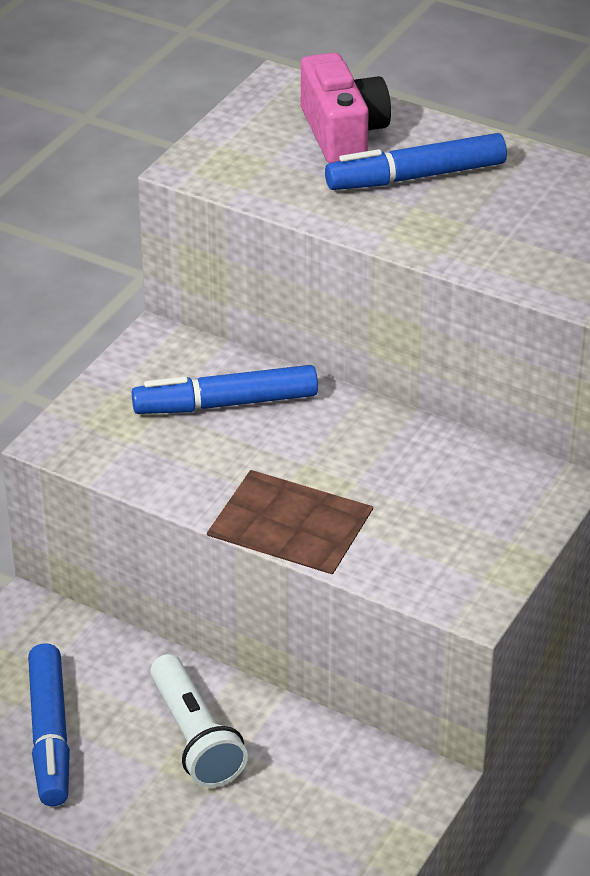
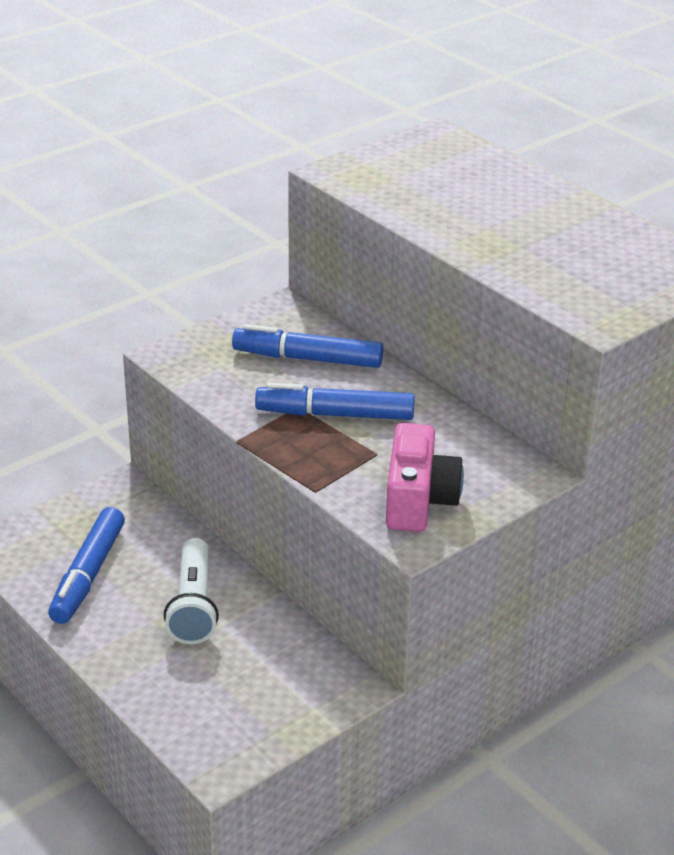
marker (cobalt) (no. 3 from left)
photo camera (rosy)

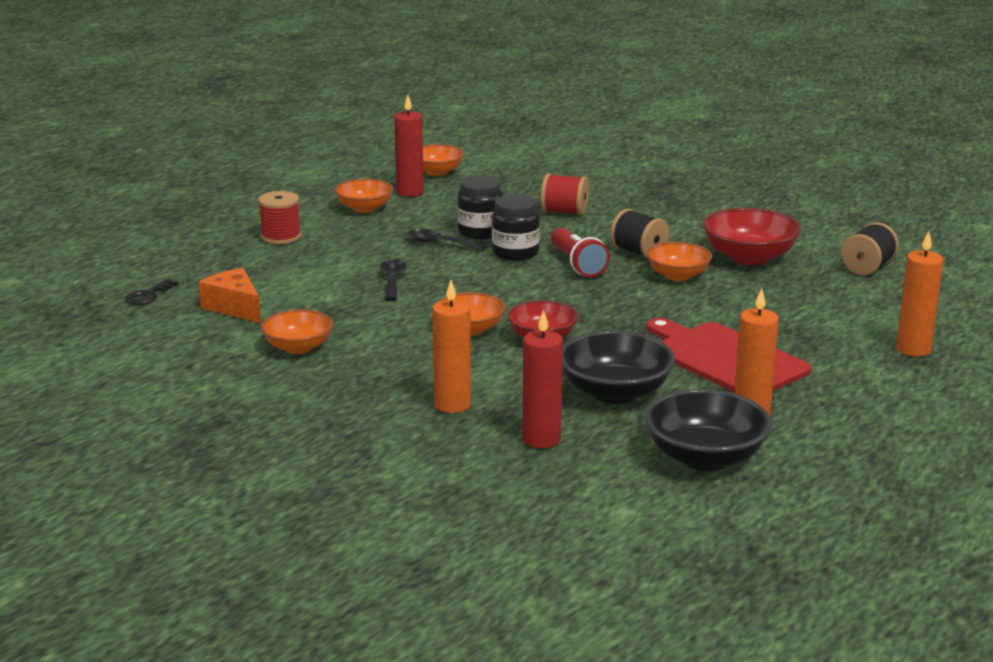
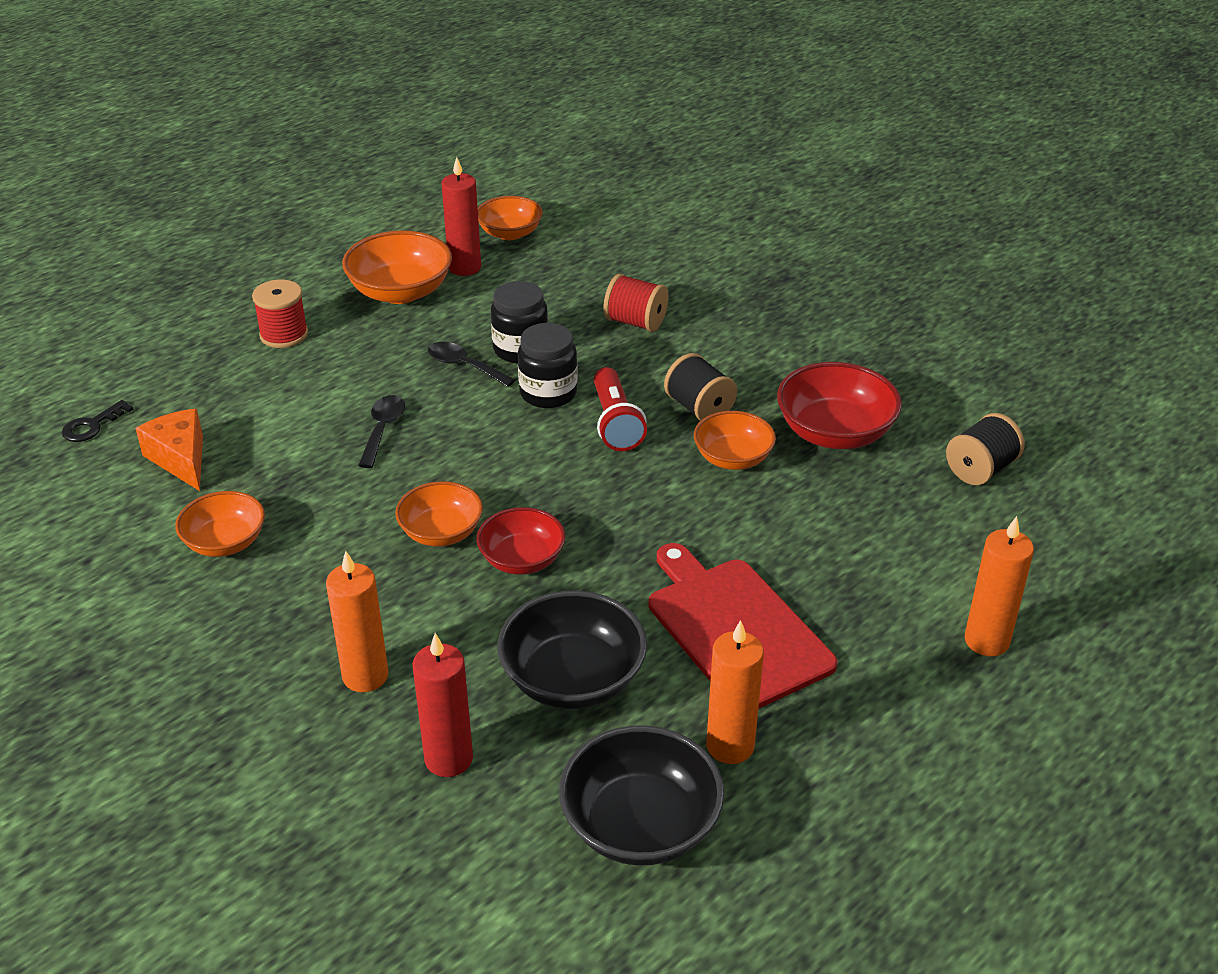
deep dish (bright orange) (no. 2 from left)

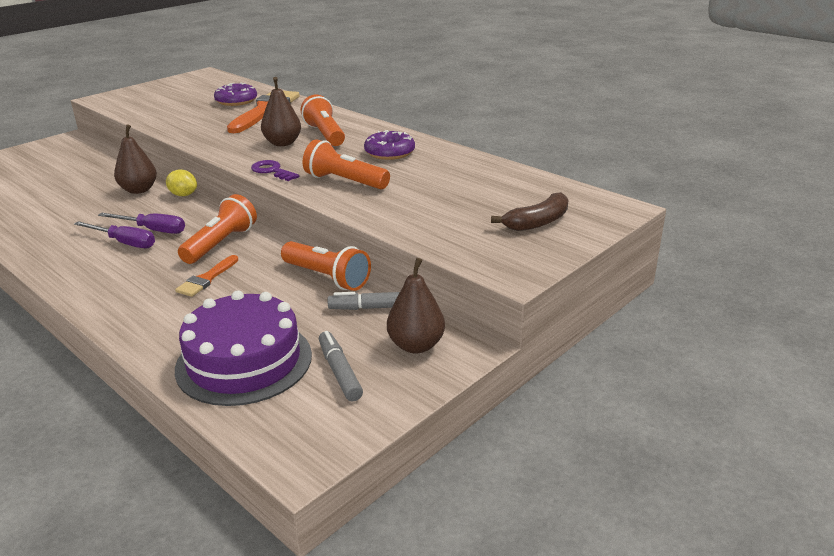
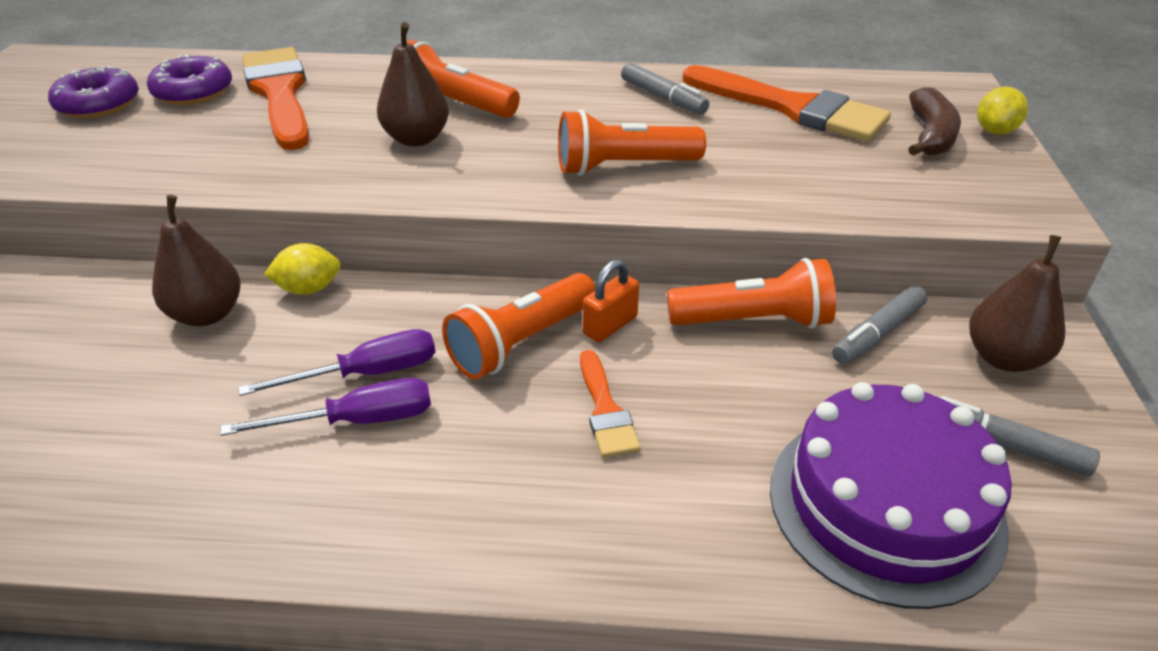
donut (purple) (no. 1 from left)
torch (bright orange) (no. 2 from left)
lock (bright orange)
marker (gray) (no. 1 from left)
paint brush (bright orange) (no. 3 from left)
toy lemon (yellow) (no. 2 from left)
door key (purple)

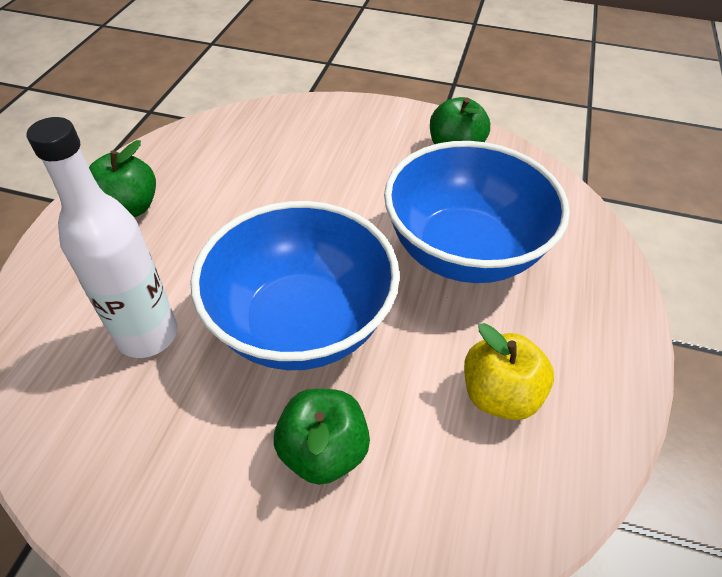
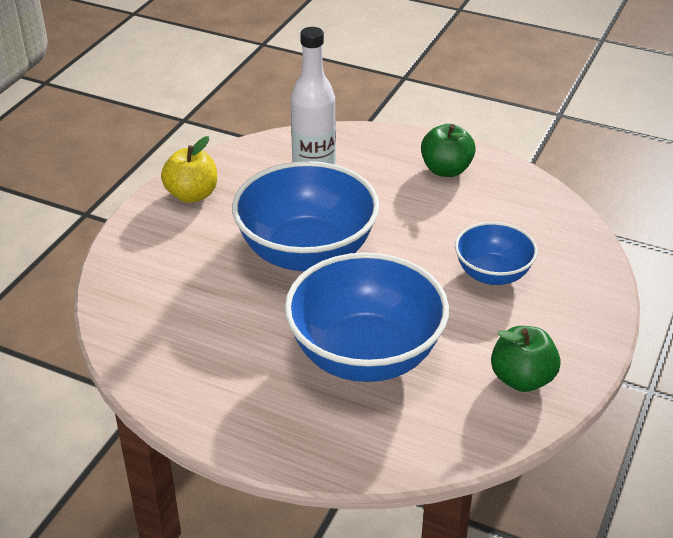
apple fruit (yellow)
deep dish (cobalt) (no. 3 from left)
apple fruit (green) (no. 2 from left in the first image)

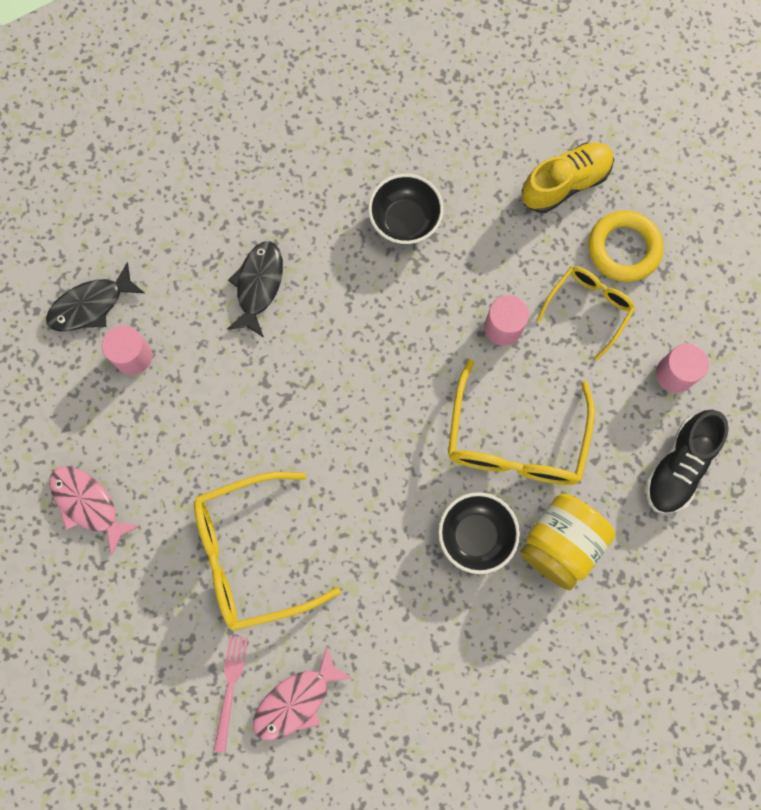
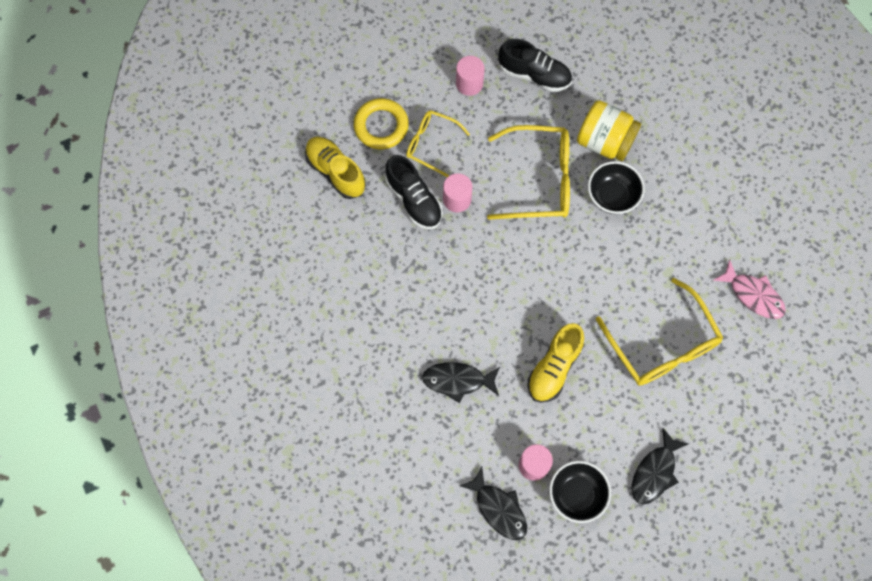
lace-up shoe (black) (no. 1 from left)
lace-up shoe (yellow) (no. 2 from left)
deep dish (black) (no. 1 from left)
fish (black) (no. 3 from left)
dinner fork (rosy)

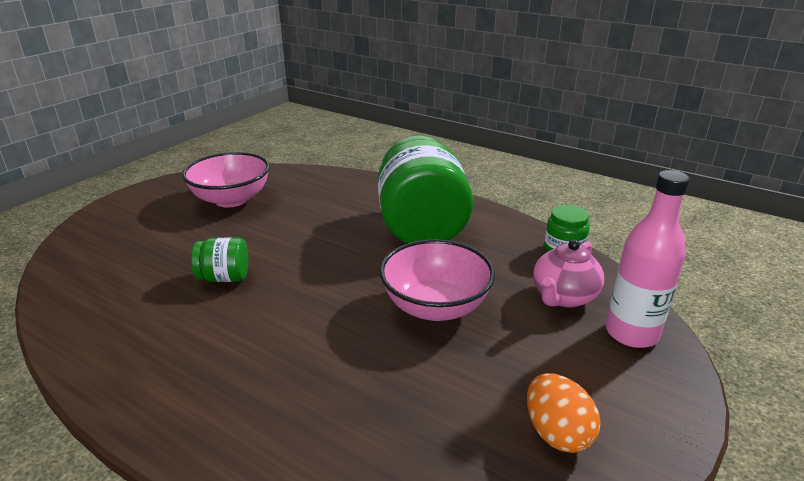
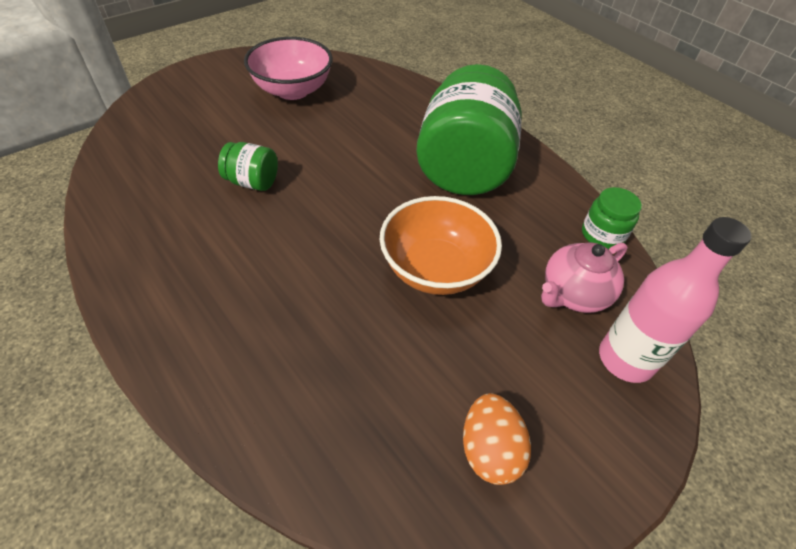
deep dish (bright orange)

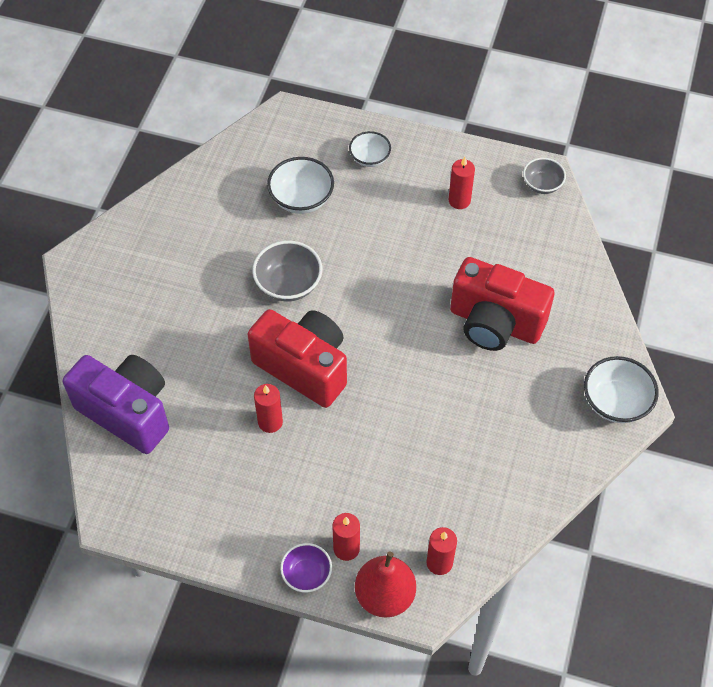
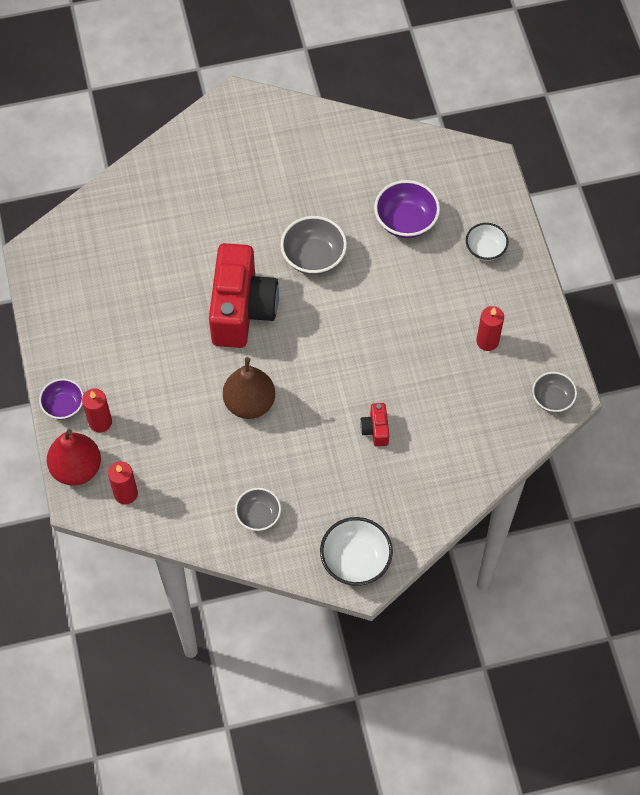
pear (russet)
deep dish (gray) (no. 1 from left)
photo camera (crimson) (no. 2 from left)
deep dish (purple) (no. 2 from left)
photo camera (purple)
pillar candle (crimson) (no. 1 from left in the first image)

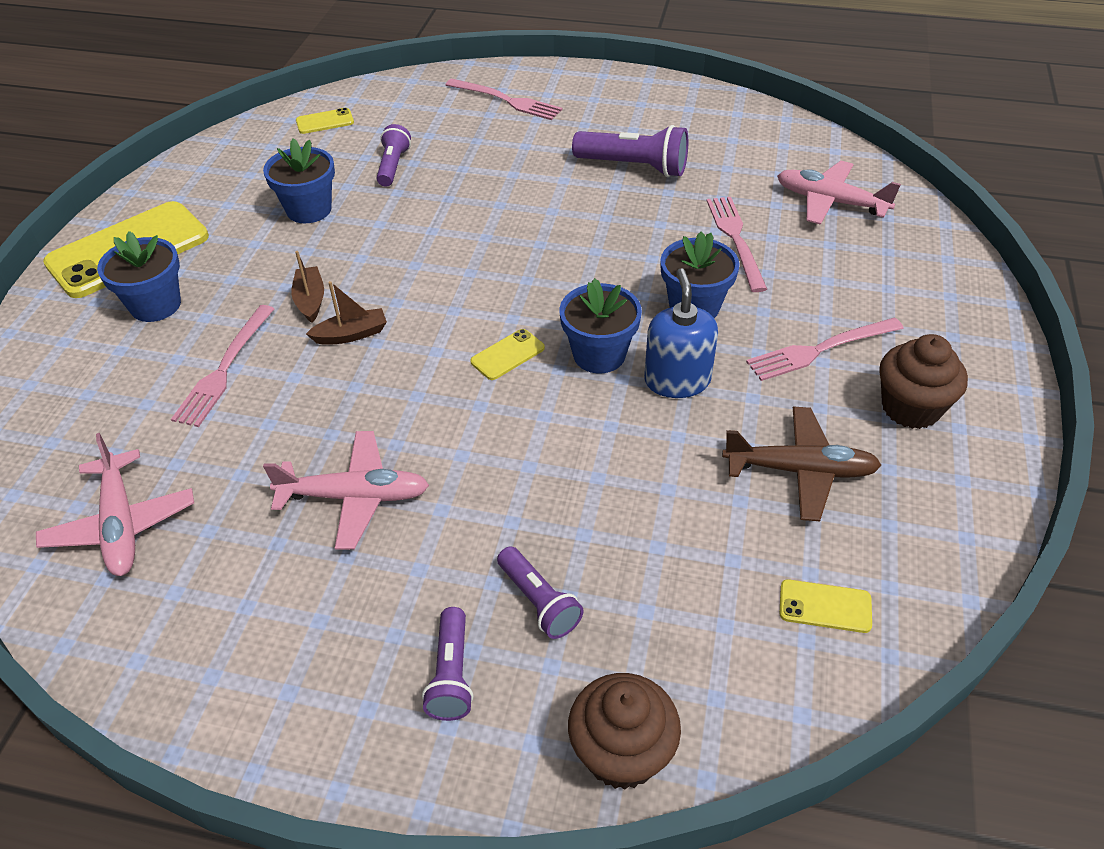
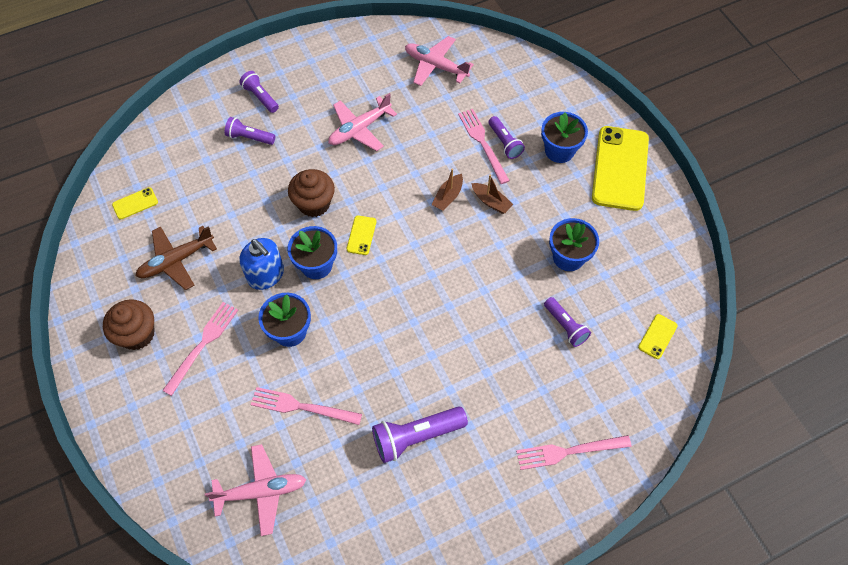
dinner fork (rosy) (no. 2 from left)
cupcake (russet) (no. 2 from left)
torch (purple) (no. 4 from left)

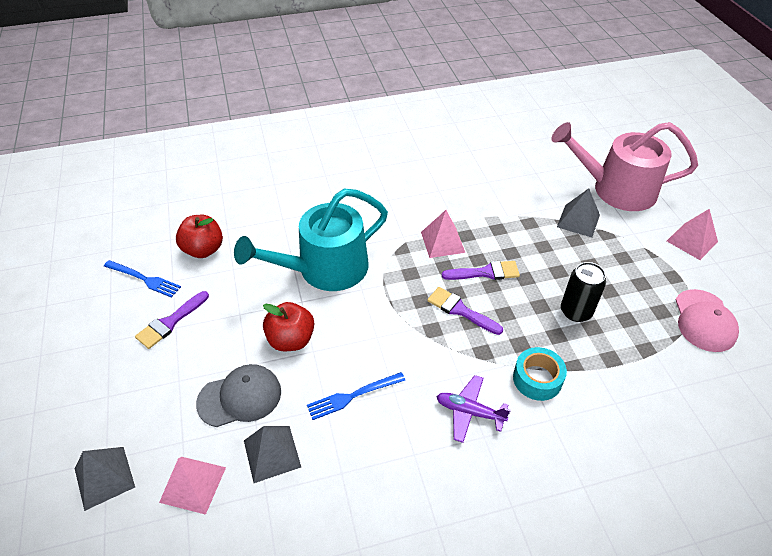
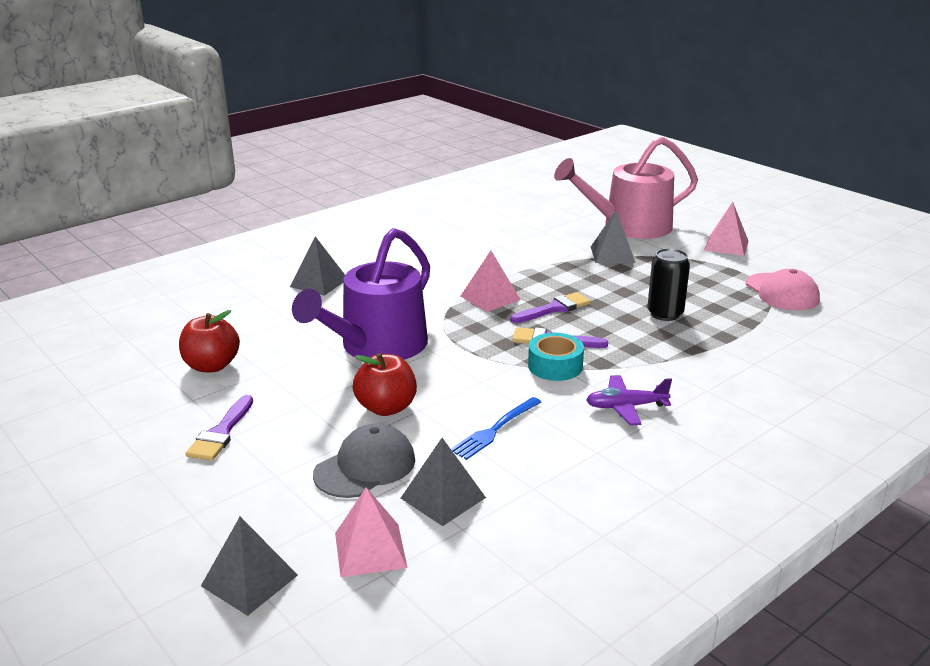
pyramid shape (gray) (no. 2 from left)
sprinkling can (purple)
sticky tape (aqua)
dinner fork (cobalt) (no. 1 from left in the first image)

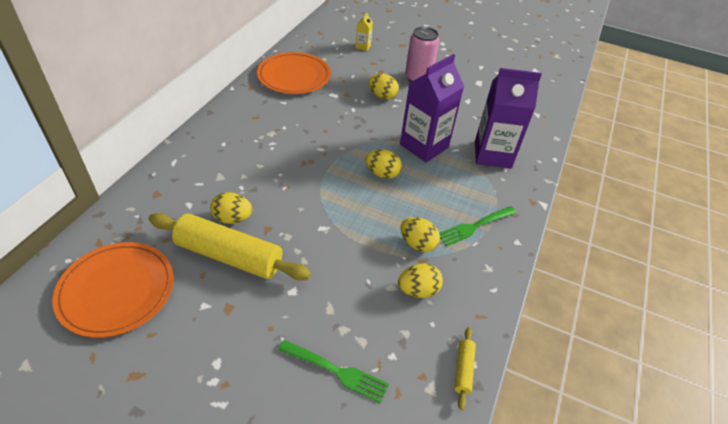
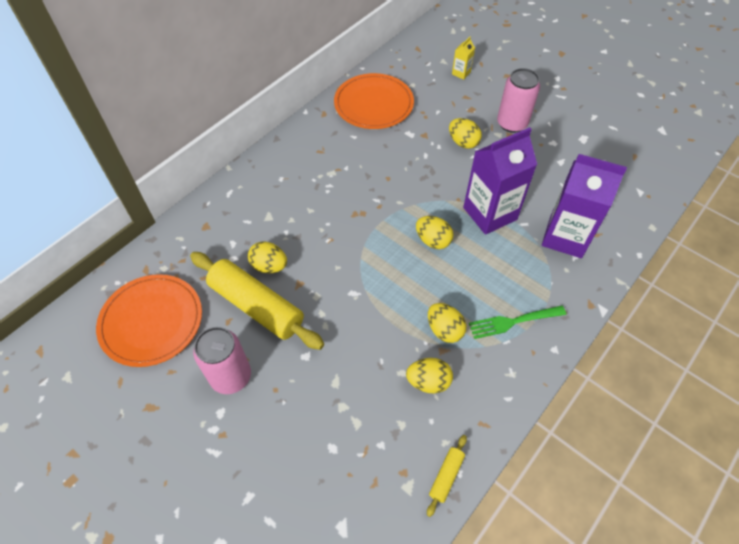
can (rosy) (no. 1 from left)
dinner fork (green) (no. 1 from left in the first image)

